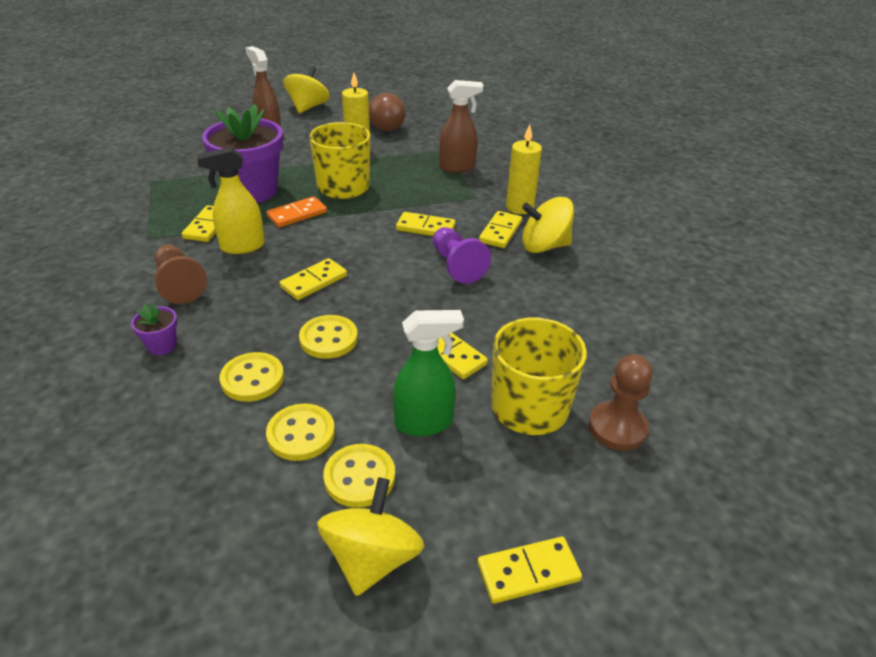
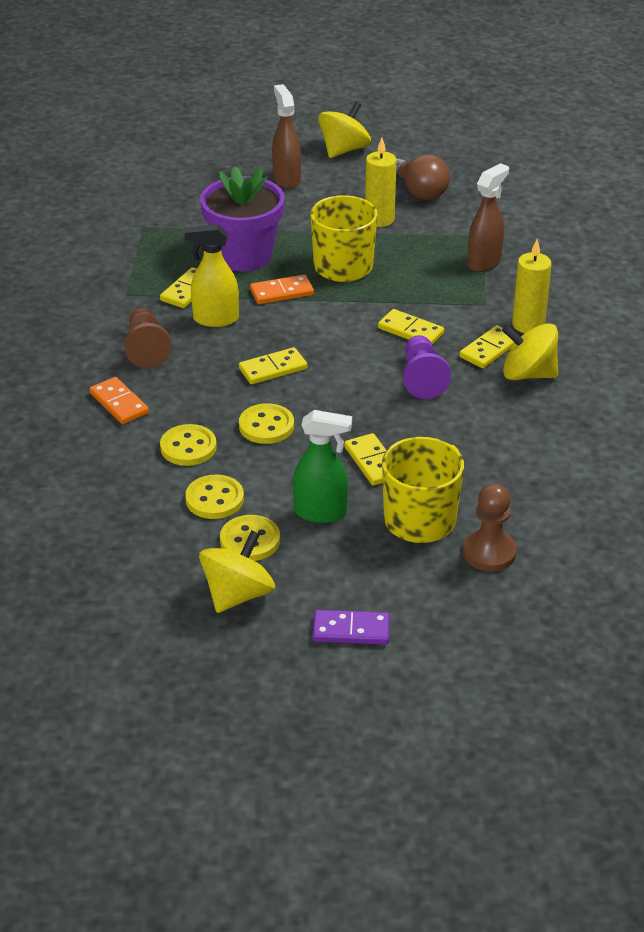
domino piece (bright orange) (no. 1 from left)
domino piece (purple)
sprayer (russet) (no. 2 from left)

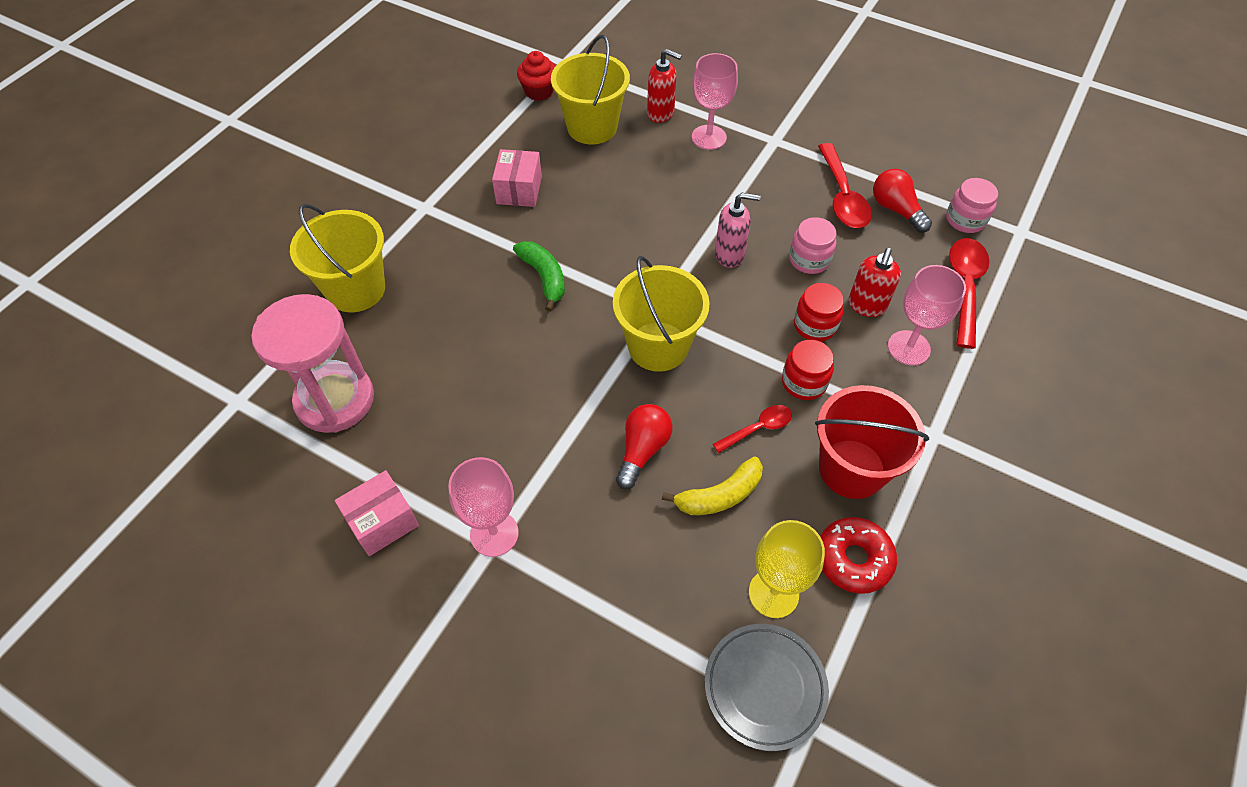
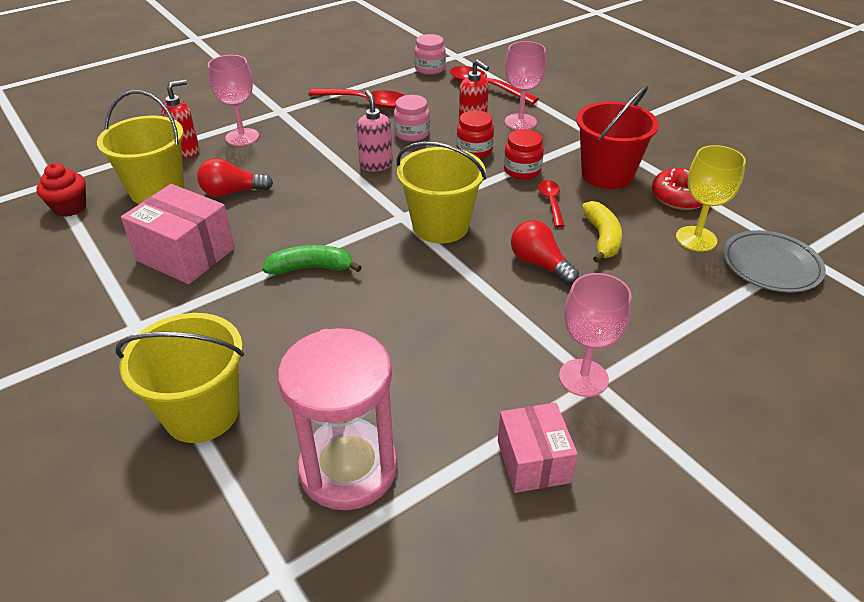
box (rosy) (no. 1 from left)
bulb (crimson) (no. 1 from left)
pump bottle (rosy)

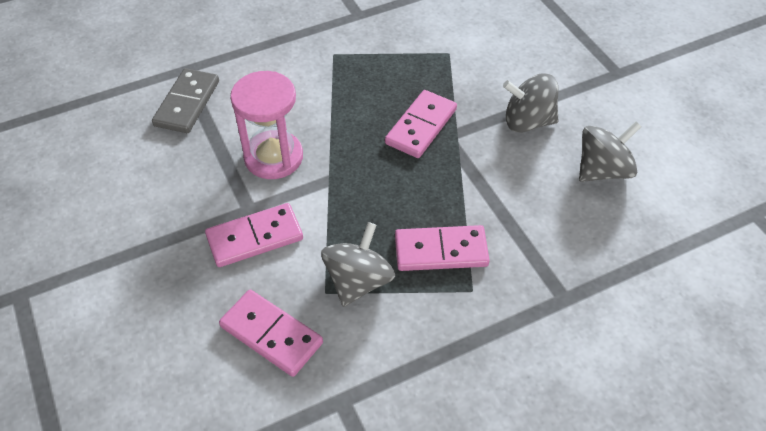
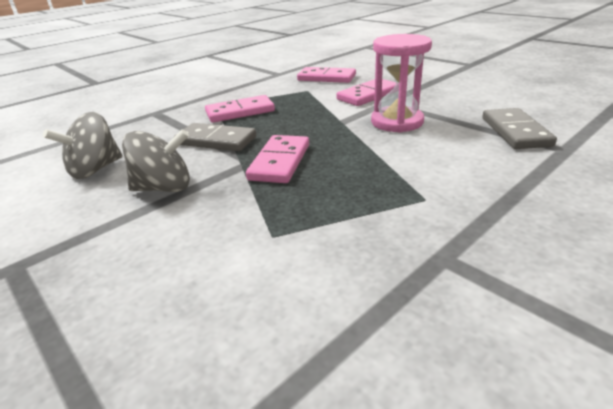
domino piece (gray) (no. 1 from left)
spinning top (gray) (no. 1 from left in the first image)

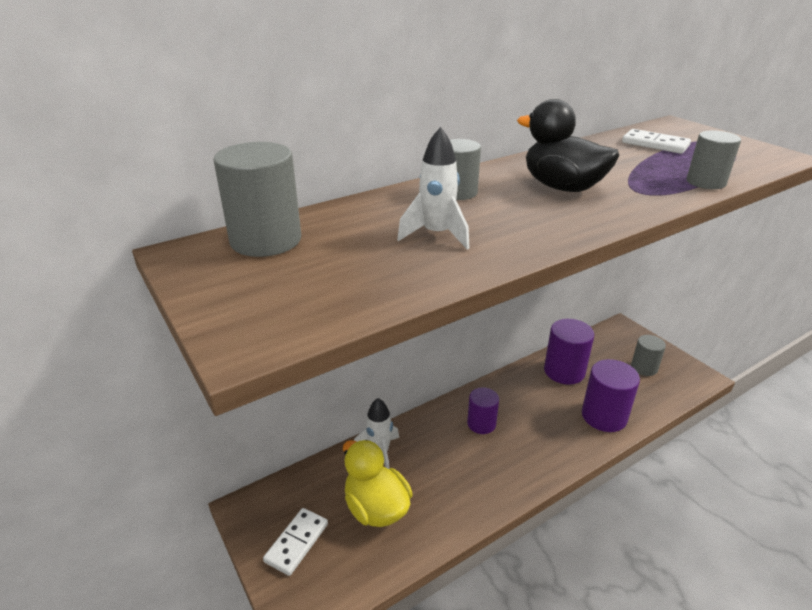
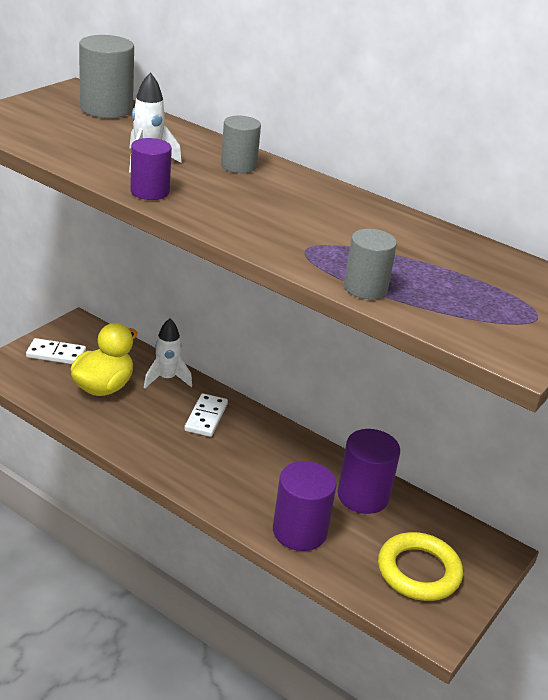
solid cylinder (purple) (no. 1 from left)
domino piece (pure white) (no. 2 from left)
ring (yellow)
duck (black)

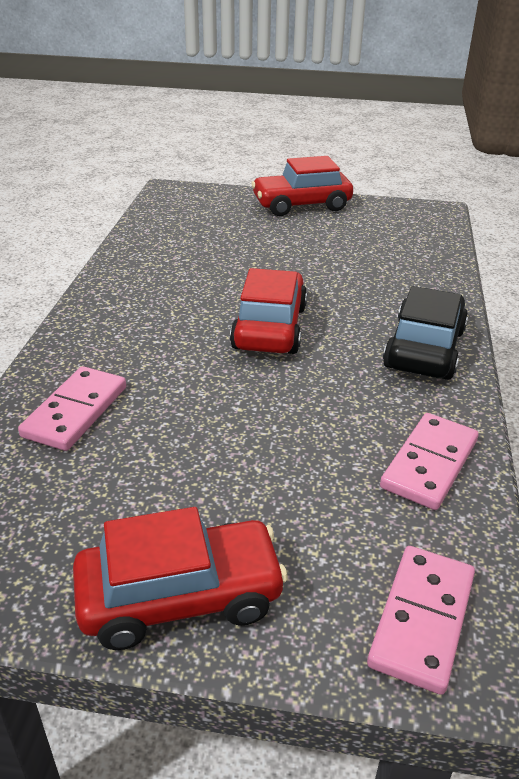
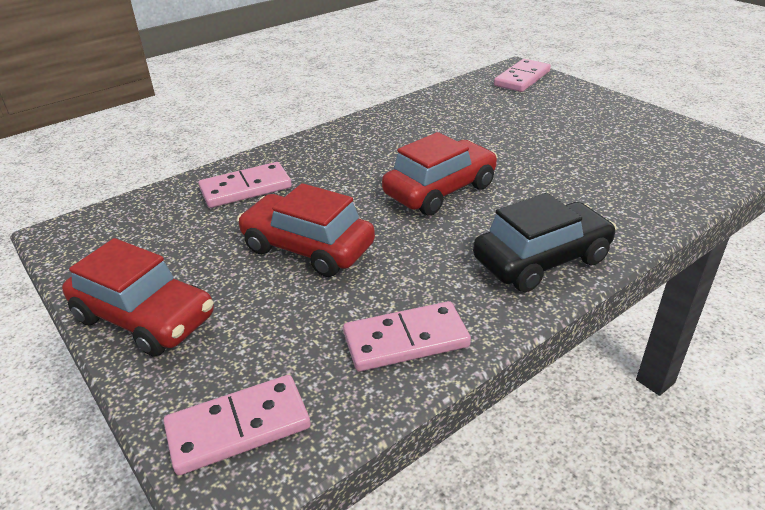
toy car (crimson) (no. 2 from left)
domino piece (rosy) (no. 4 from left)

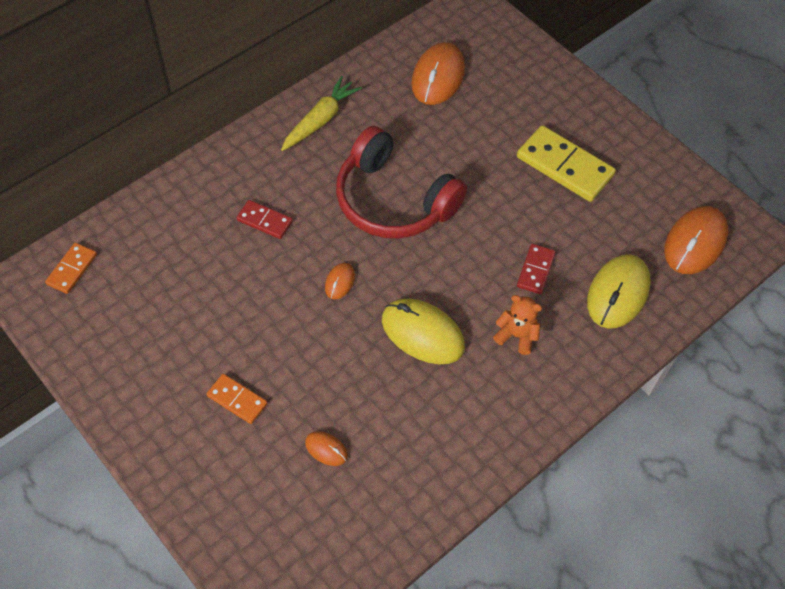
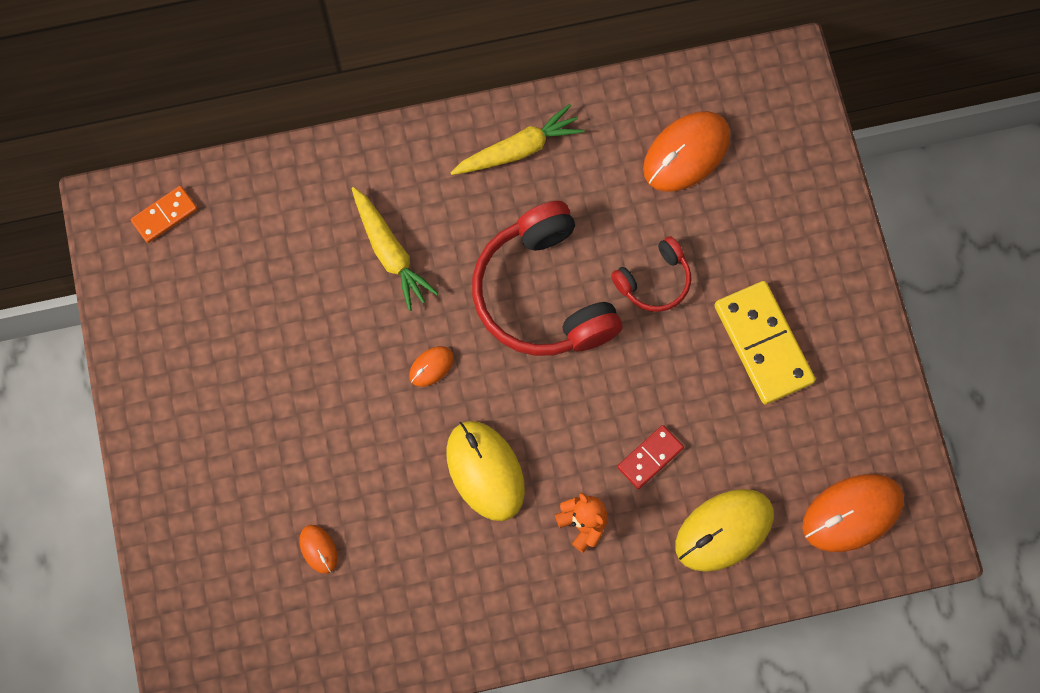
toy carrot (yellow) (no. 1 from left)
over-ear headphones (crimson) (no. 2 from left)
domino piece (bright orange) (no. 2 from left in the first image)

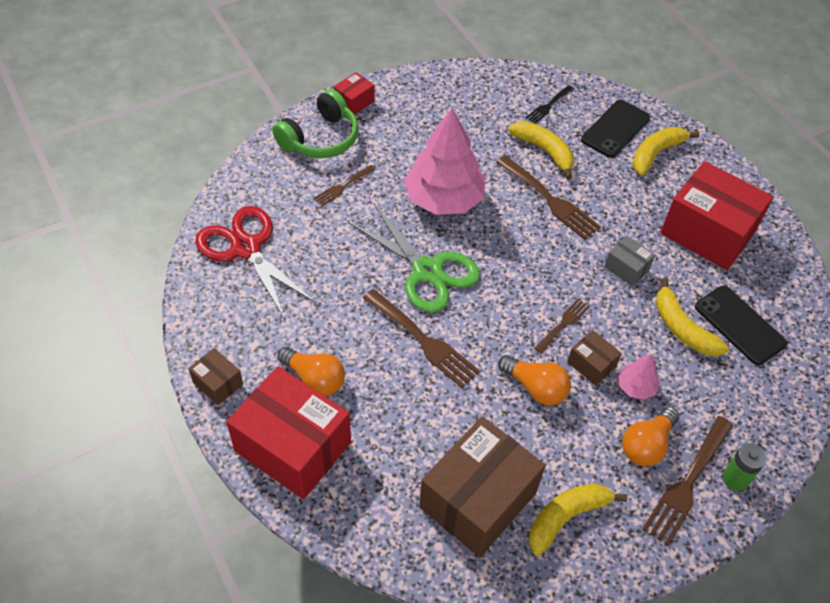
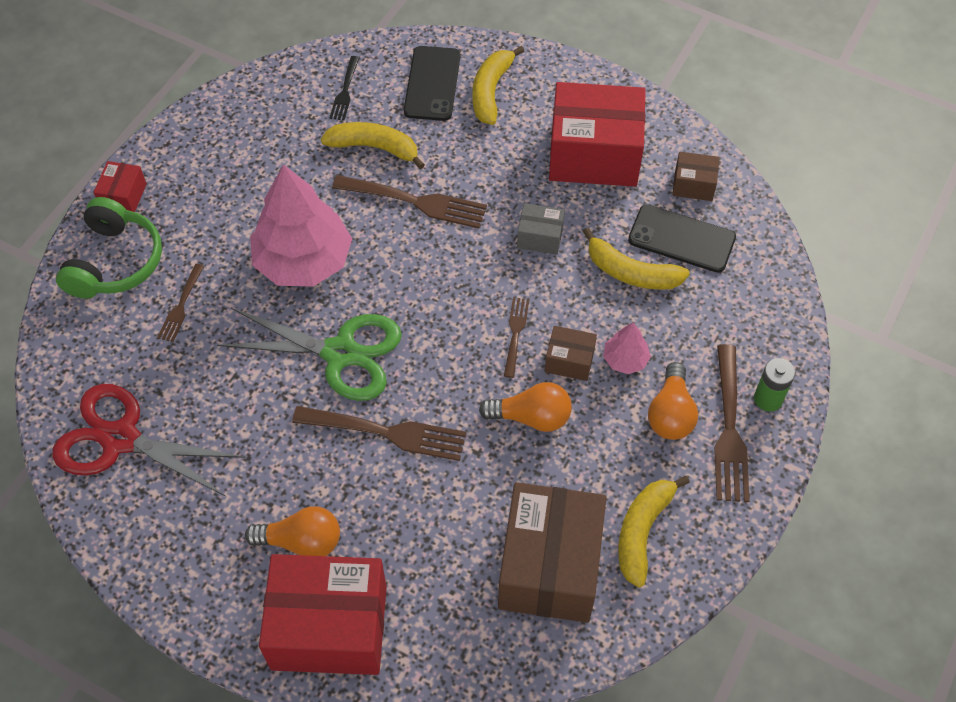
box (russet) (no. 3 from left)

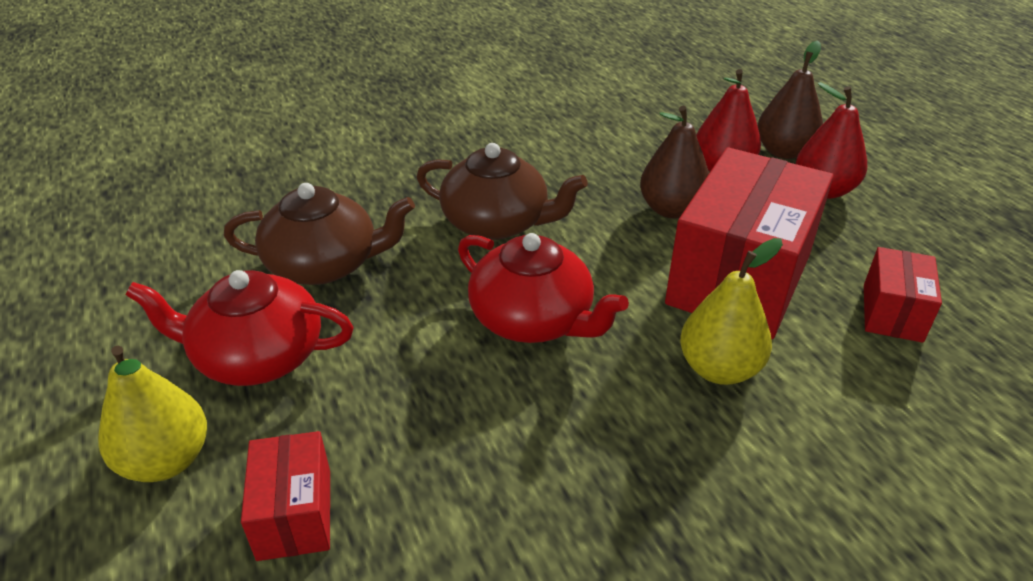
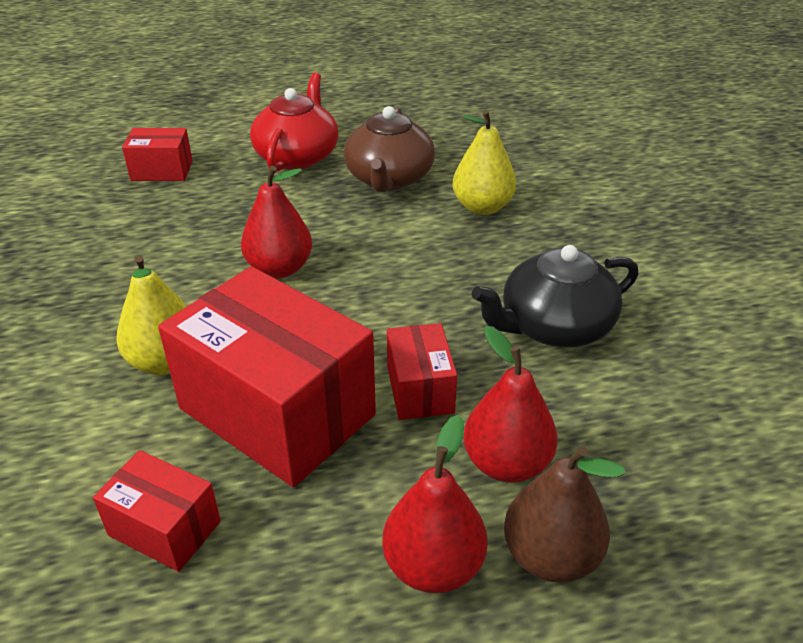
pear (crimson) (no. 1 from left)
box (crimson) (no. 4 from left)
pear (yellow) (no. 2 from left)
tea pot (black)
tea pot (russet) (no. 2 from left in the first image)

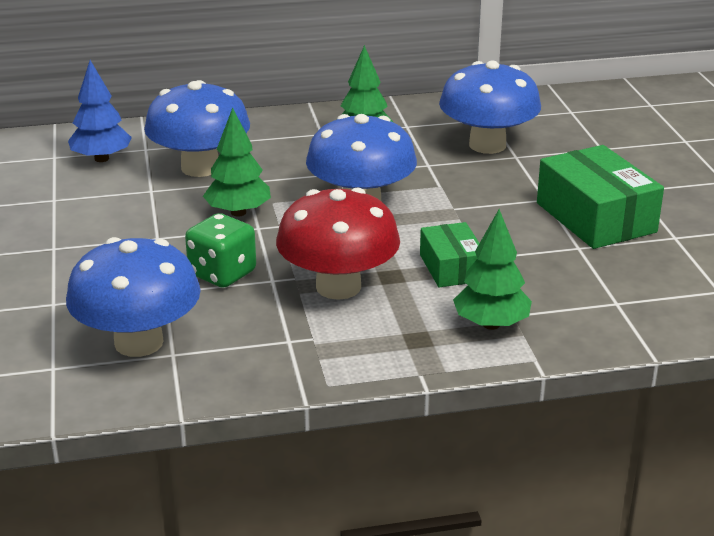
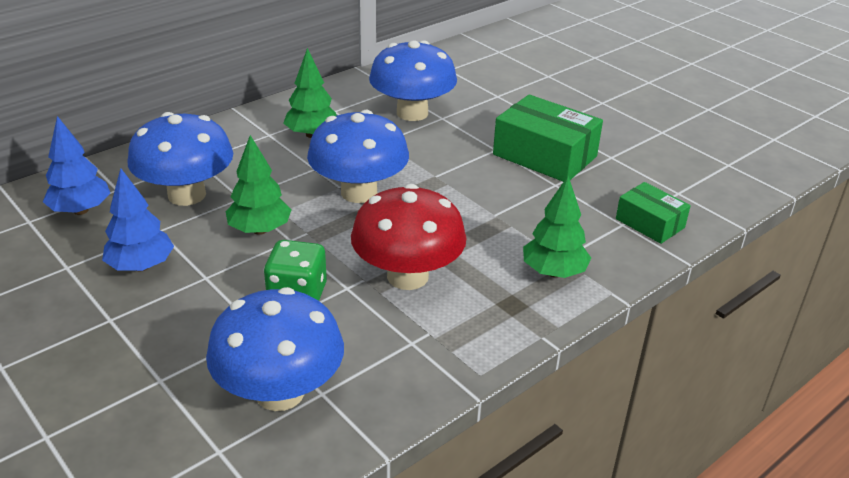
tree (cobalt) (no. 2 from left)
box (green) (no. 2 from left)

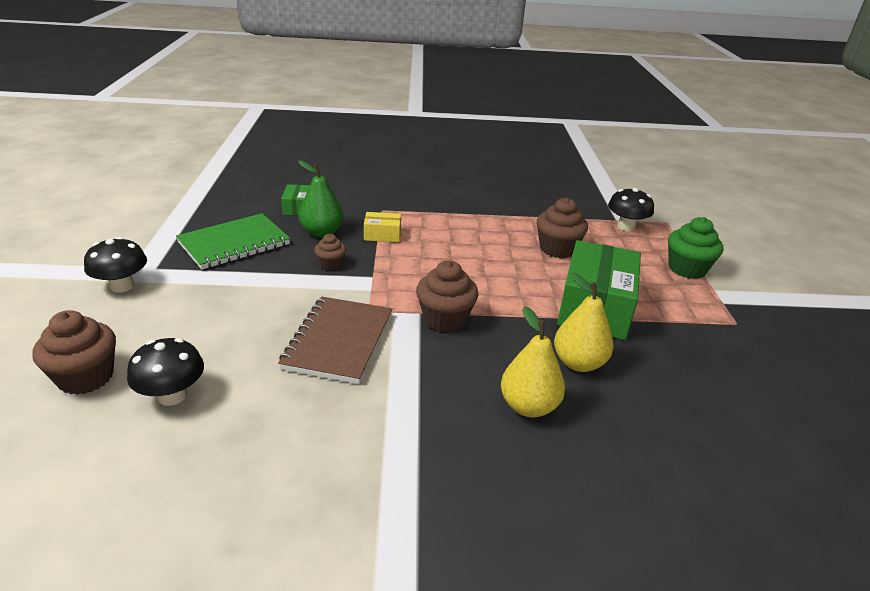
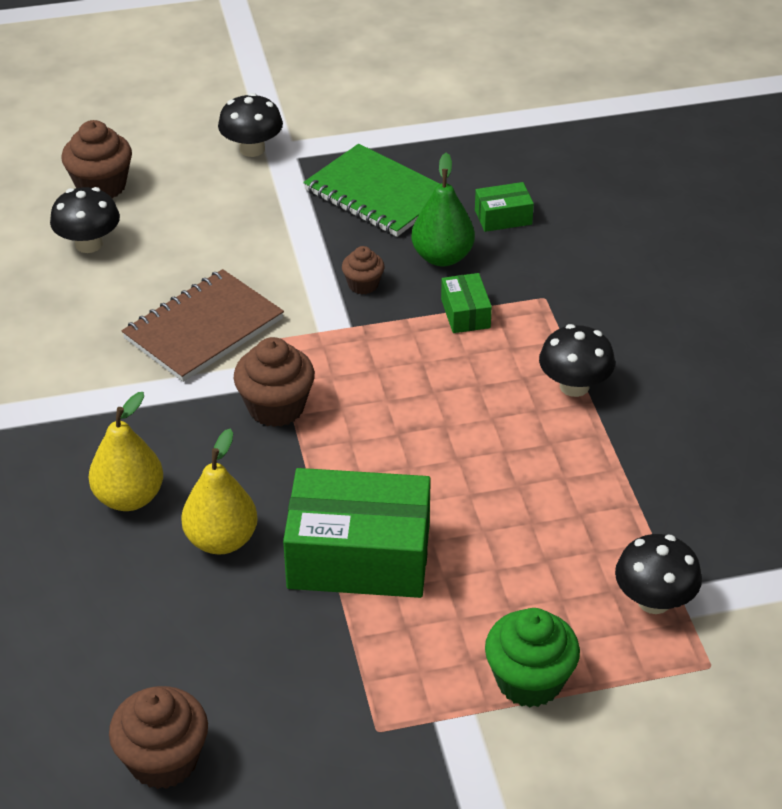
cupcake (russet) (no. 2 from left)
notepad (russet)
box (green) (no. 2 from left)
fungus (black) (no. 3 from left)

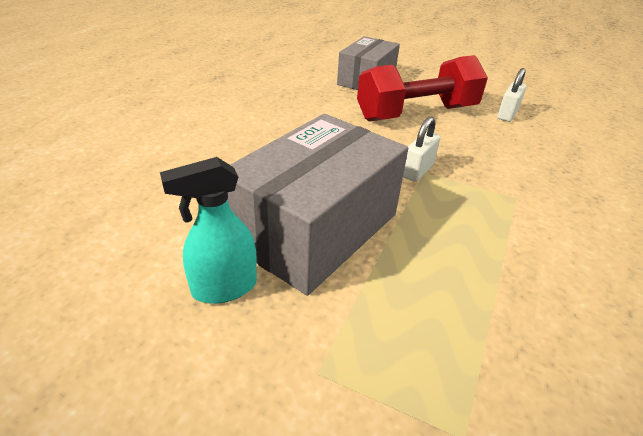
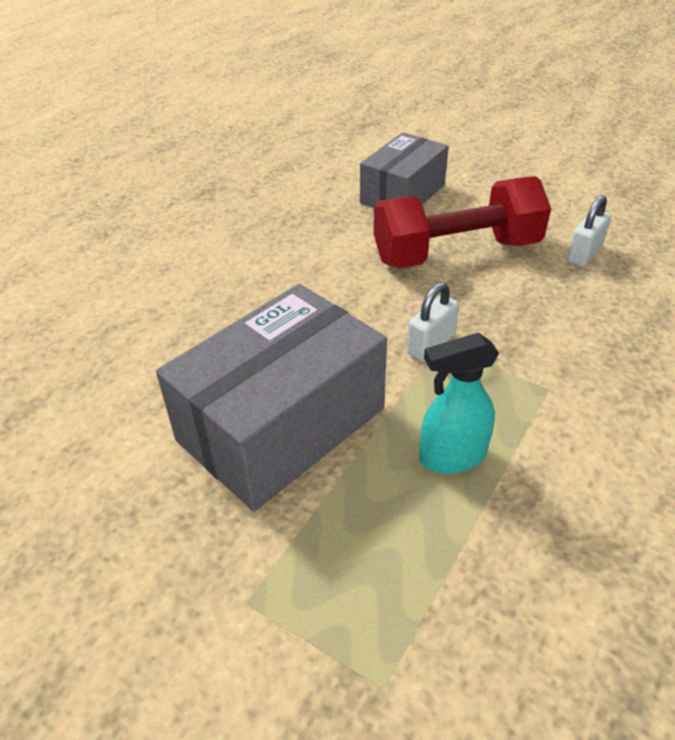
sprayer (aqua)

